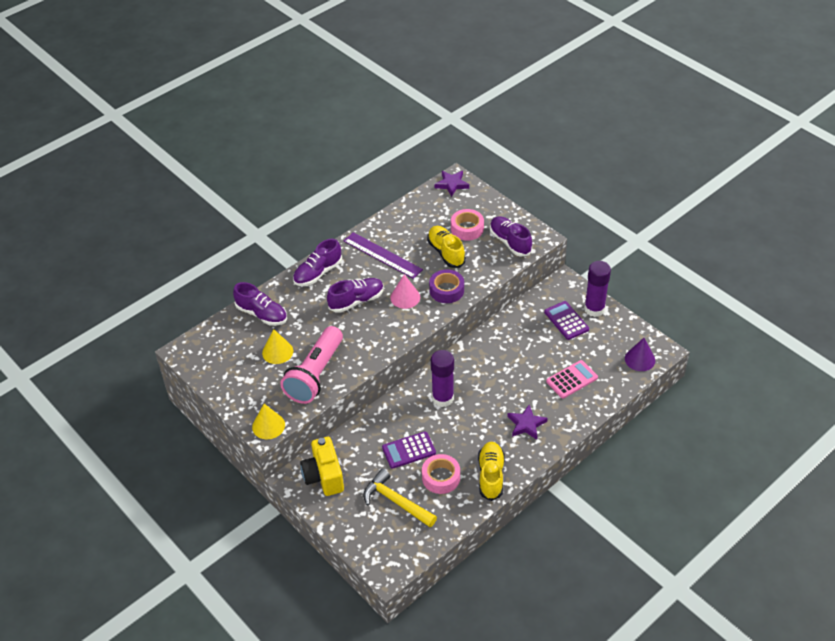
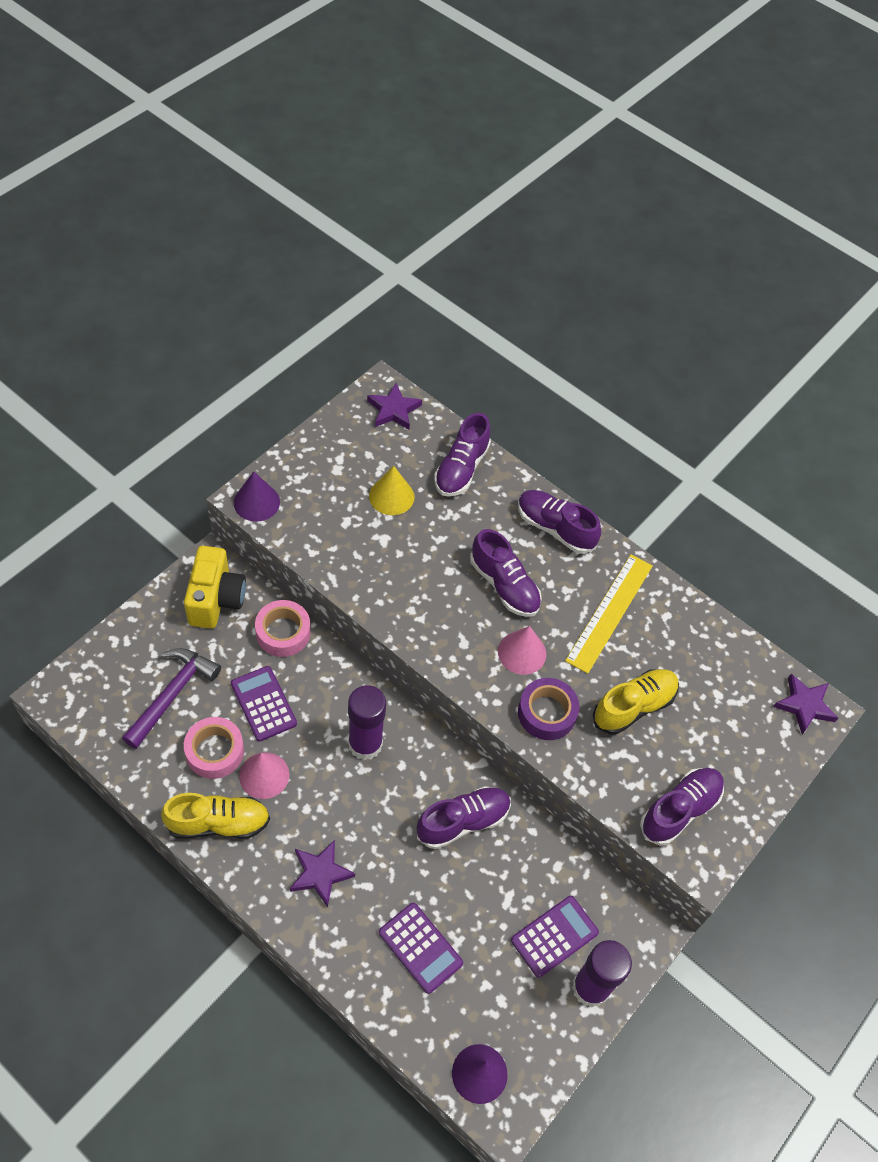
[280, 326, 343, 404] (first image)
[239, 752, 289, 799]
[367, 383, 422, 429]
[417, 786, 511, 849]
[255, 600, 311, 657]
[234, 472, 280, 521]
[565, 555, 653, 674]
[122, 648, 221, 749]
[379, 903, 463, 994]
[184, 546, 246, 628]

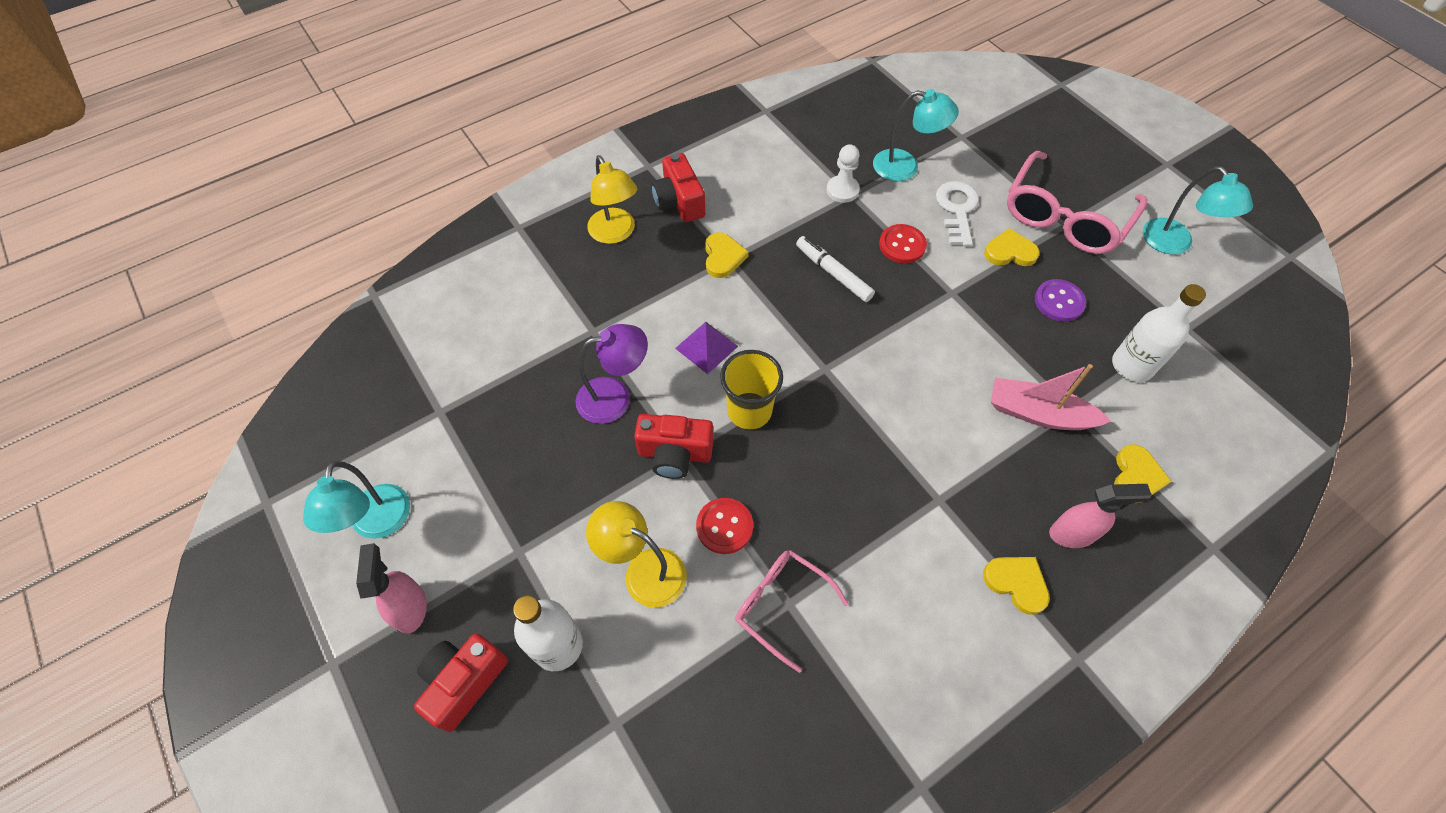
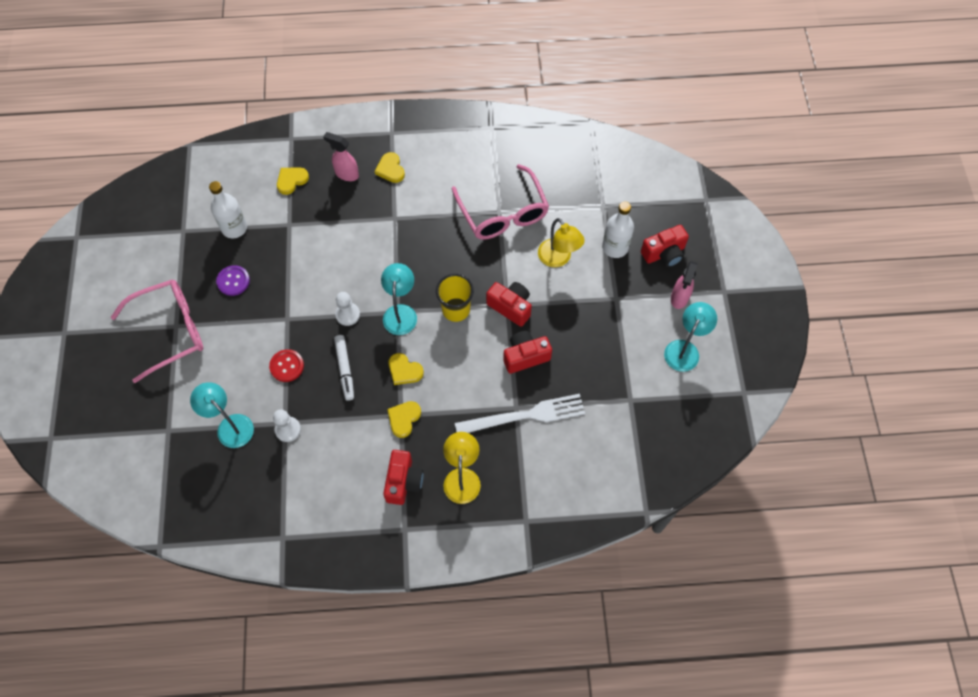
[675, 322, 738, 374] (first image)
[696, 498, 753, 554] (first image)
[936, 181, 979, 246] (first image)
[991, 364, 1111, 430] (first image)
[335, 292, 360, 326]
[455, 394, 585, 433]
[389, 353, 424, 385]
[381, 263, 417, 335]
[503, 331, 552, 374]
[452, 164, 549, 240]

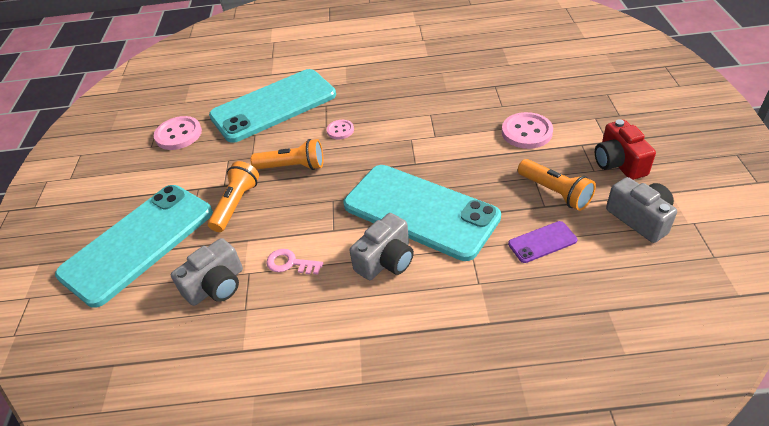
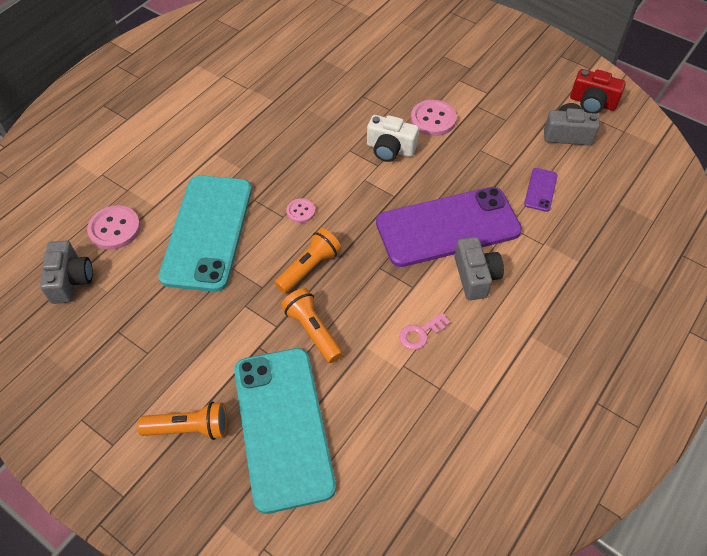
[367, 115, 419, 162]
[87, 205, 141, 250]
[40, 241, 93, 304]
[137, 401, 227, 440]
[570, 69, 626, 114]
[376, 187, 522, 267]

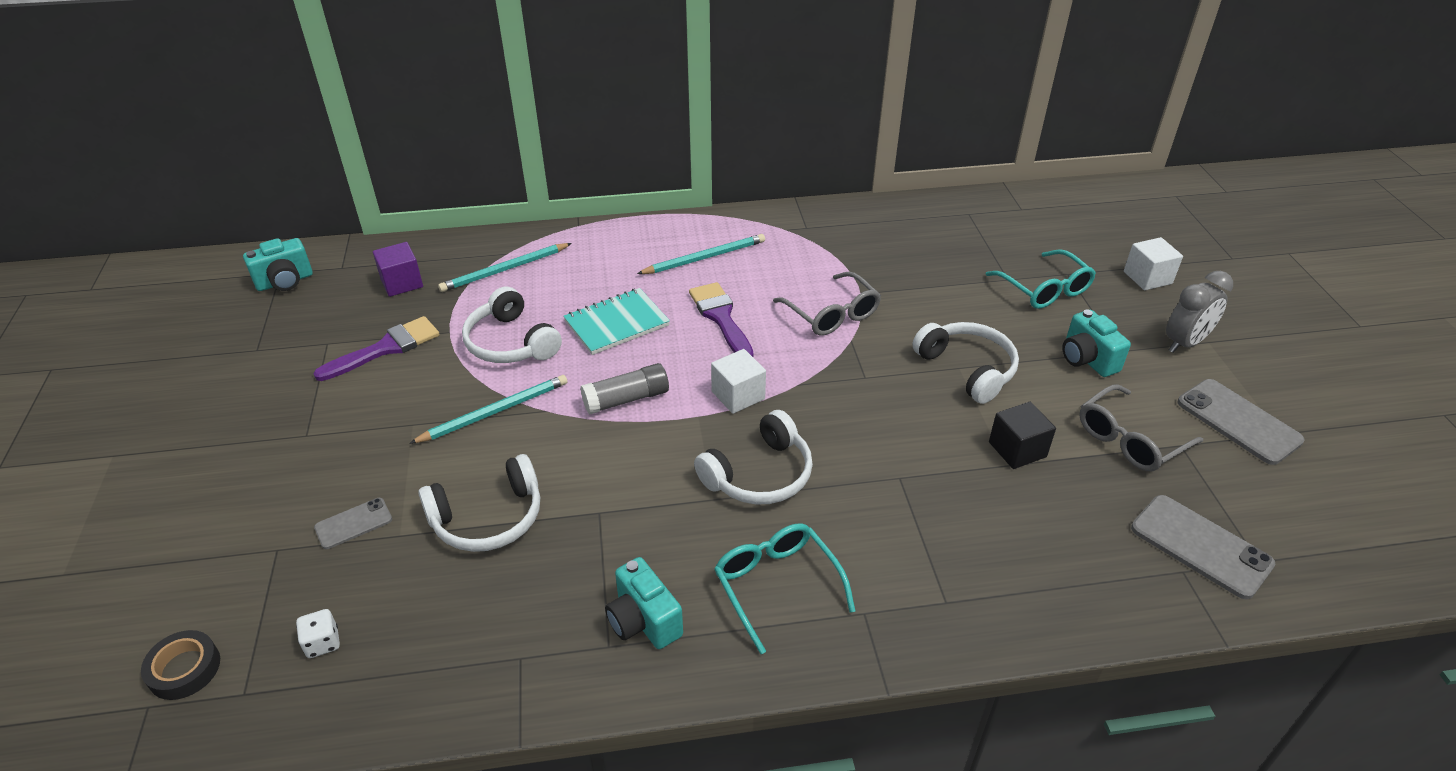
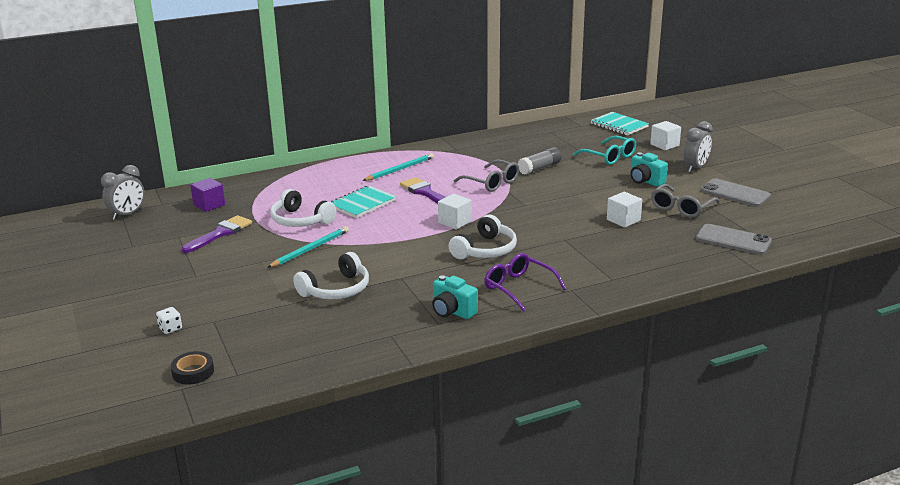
[314, 498, 392, 549] (first image)
[438, 243, 572, 292] (first image)
[912, 322, 1019, 404] (first image)
[591, 112, 649, 135]
[156, 307, 182, 334]
[518, 147, 561, 175]
[101, 165, 145, 220]
[484, 253, 566, 312]
[607, 192, 642, 228]

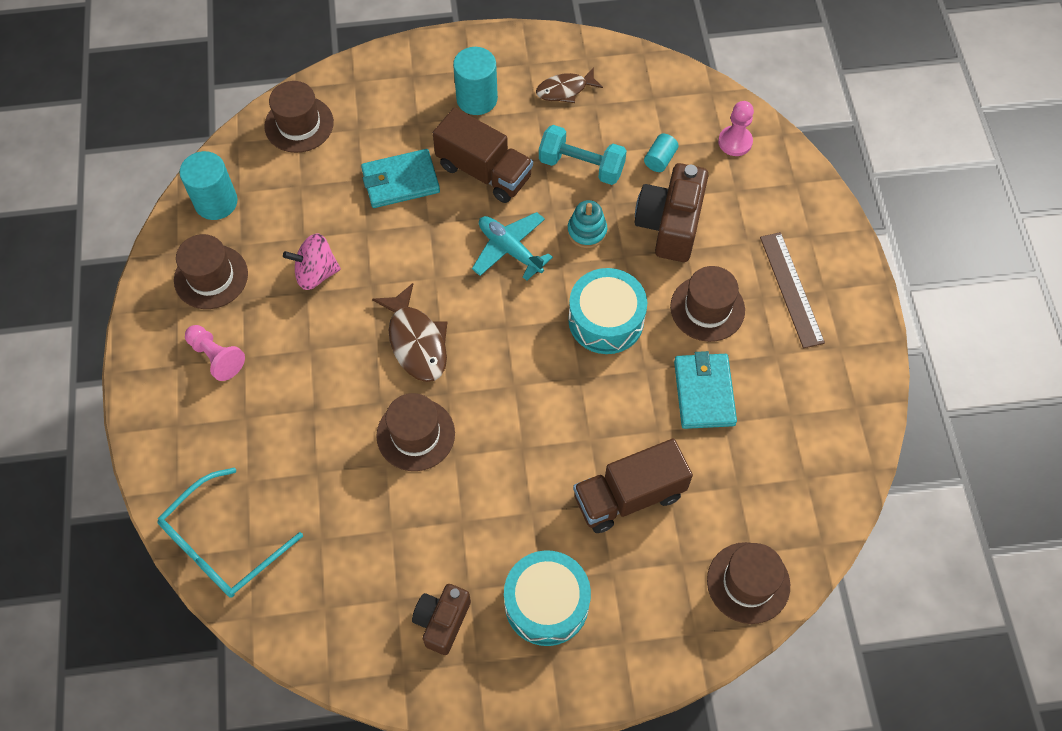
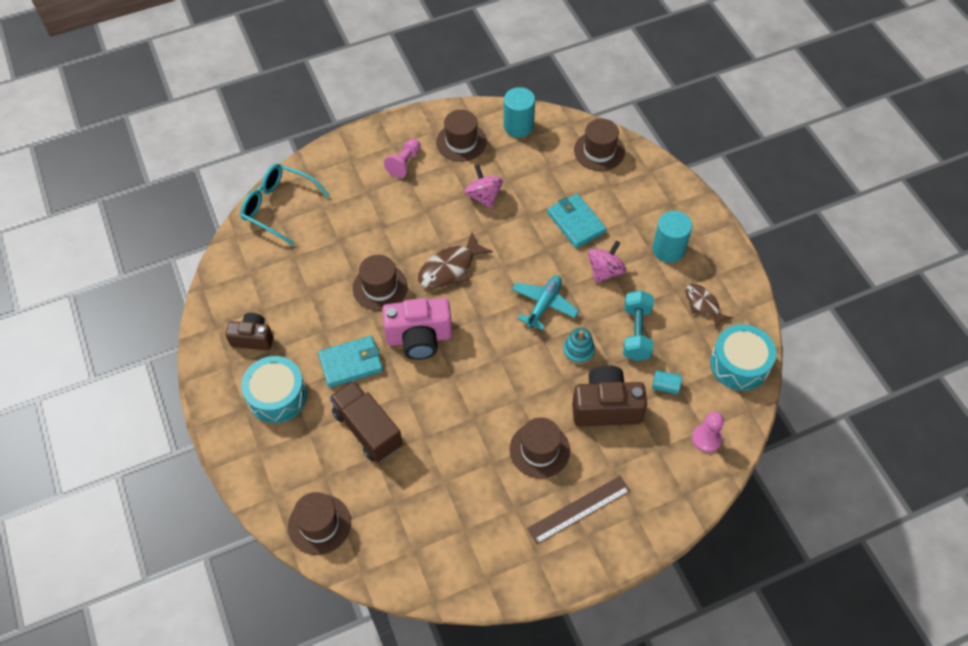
[382, 298, 452, 360]
[710, 324, 776, 391]
[318, 336, 383, 388]
[588, 240, 626, 283]

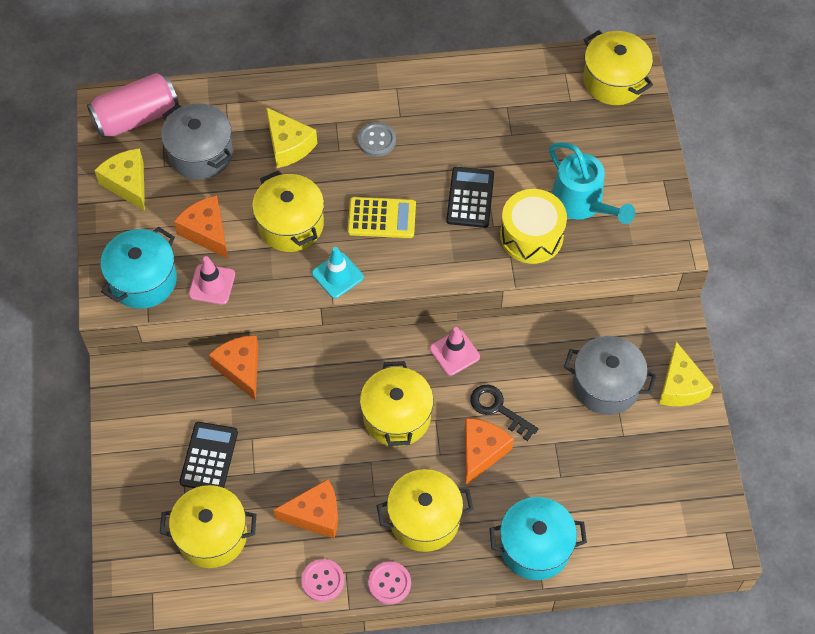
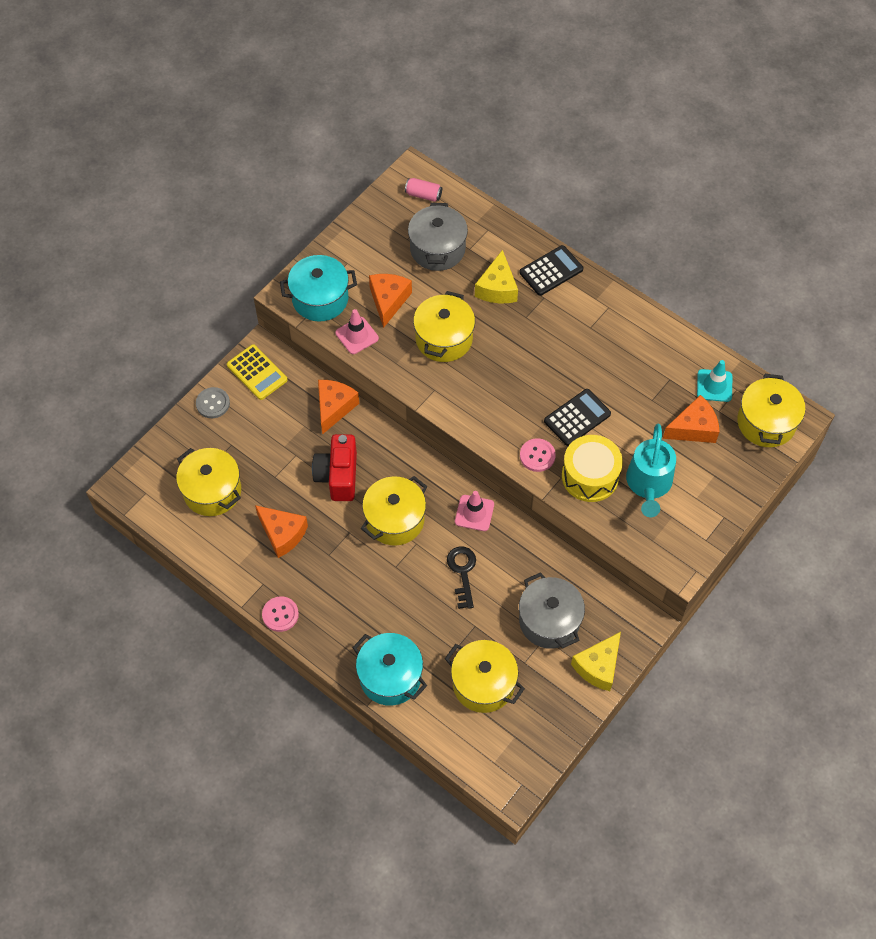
[94, 148, 145, 211] (first image)
[312, 434, 357, 501]
[519, 245, 583, 296]
[520, 438, 556, 472]
[697, 360, 732, 402]
[227, 344, 288, 400]
[196, 387, 230, 418]
[445, 640, 525, 713]
[663, 395, 720, 443]
[405, 178, 442, 202]

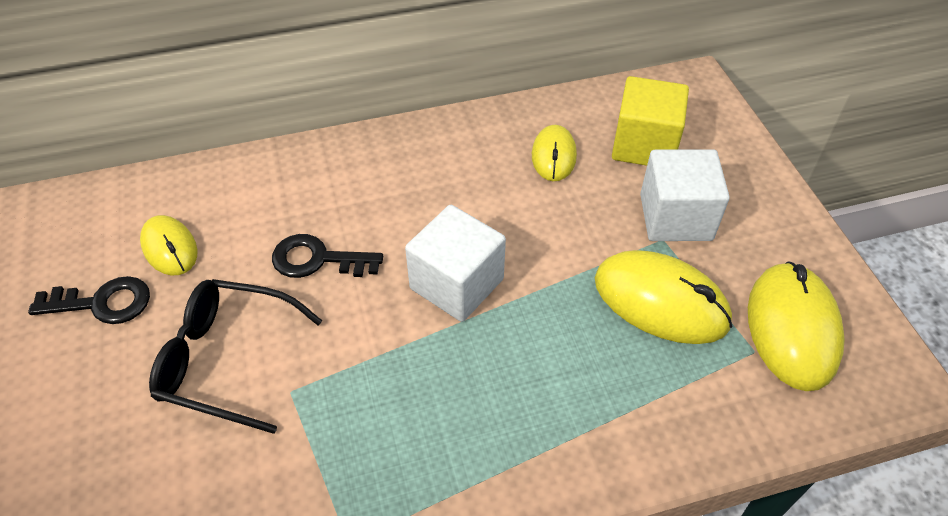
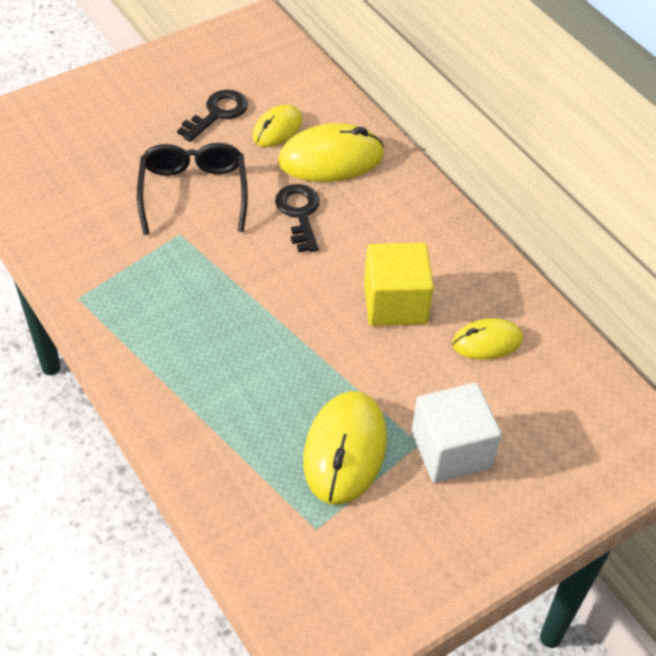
[405, 205, 506, 322] (first image)
[364, 243, 434, 326]
[278, 123, 384, 182]
[177, 90, 248, 142]

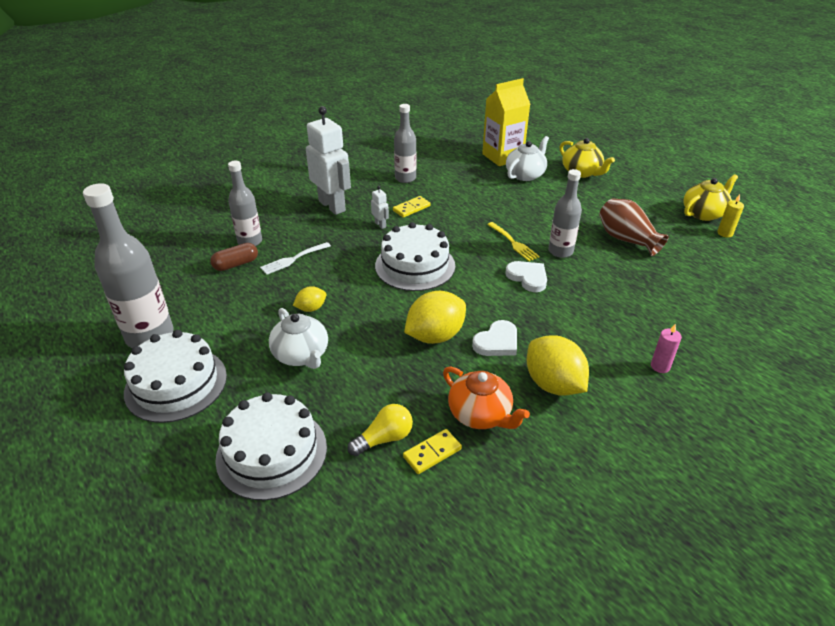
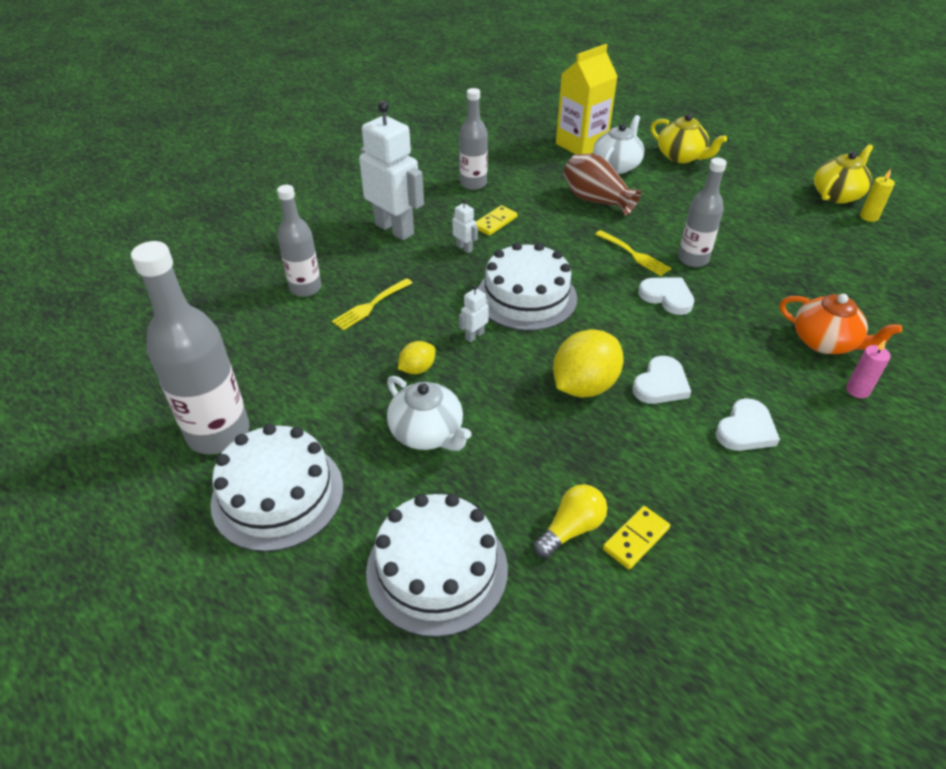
[210, 243, 258, 271] (first image)
[459, 285, 489, 342]
[780, 294, 902, 354]
[563, 154, 641, 216]
[716, 398, 780, 451]
[332, 278, 413, 331]

